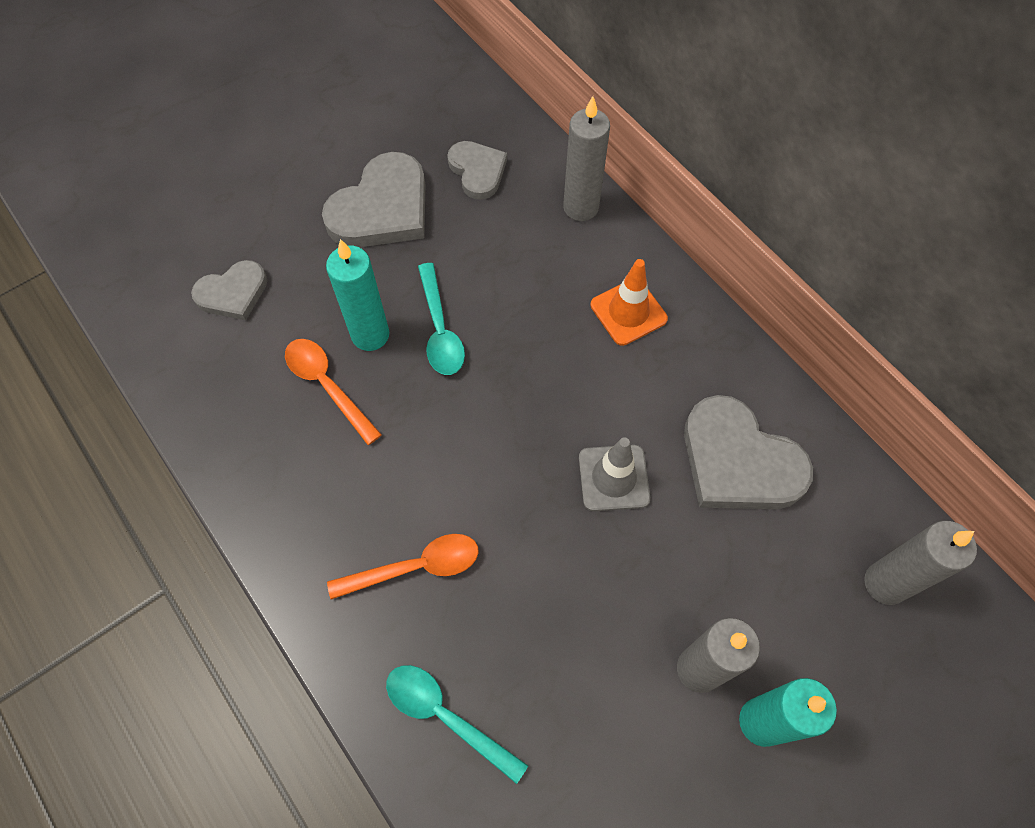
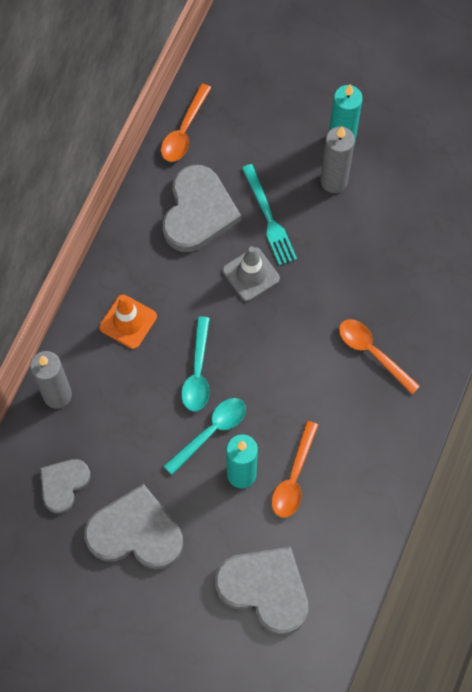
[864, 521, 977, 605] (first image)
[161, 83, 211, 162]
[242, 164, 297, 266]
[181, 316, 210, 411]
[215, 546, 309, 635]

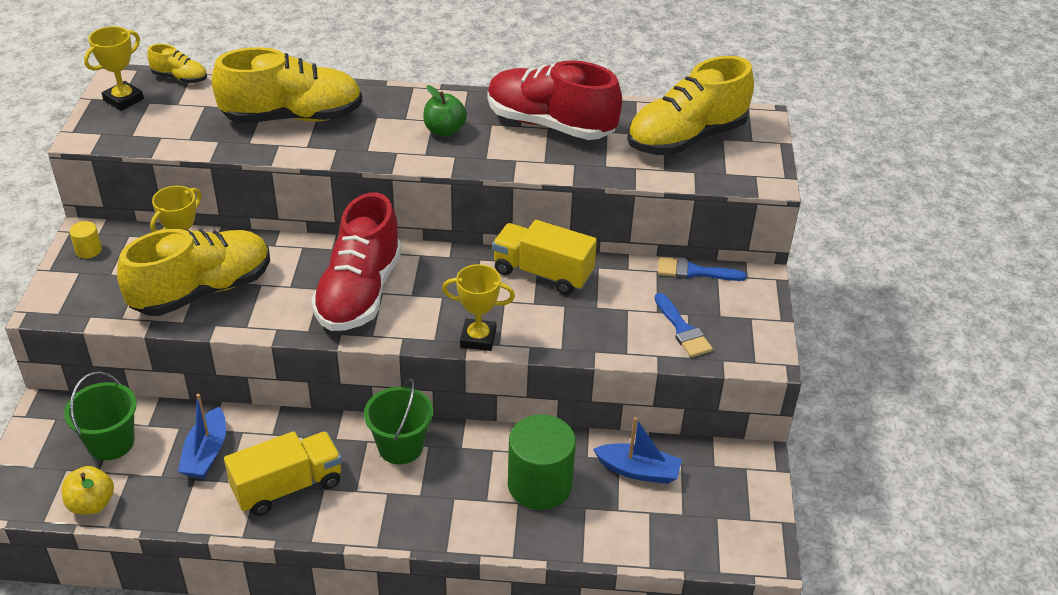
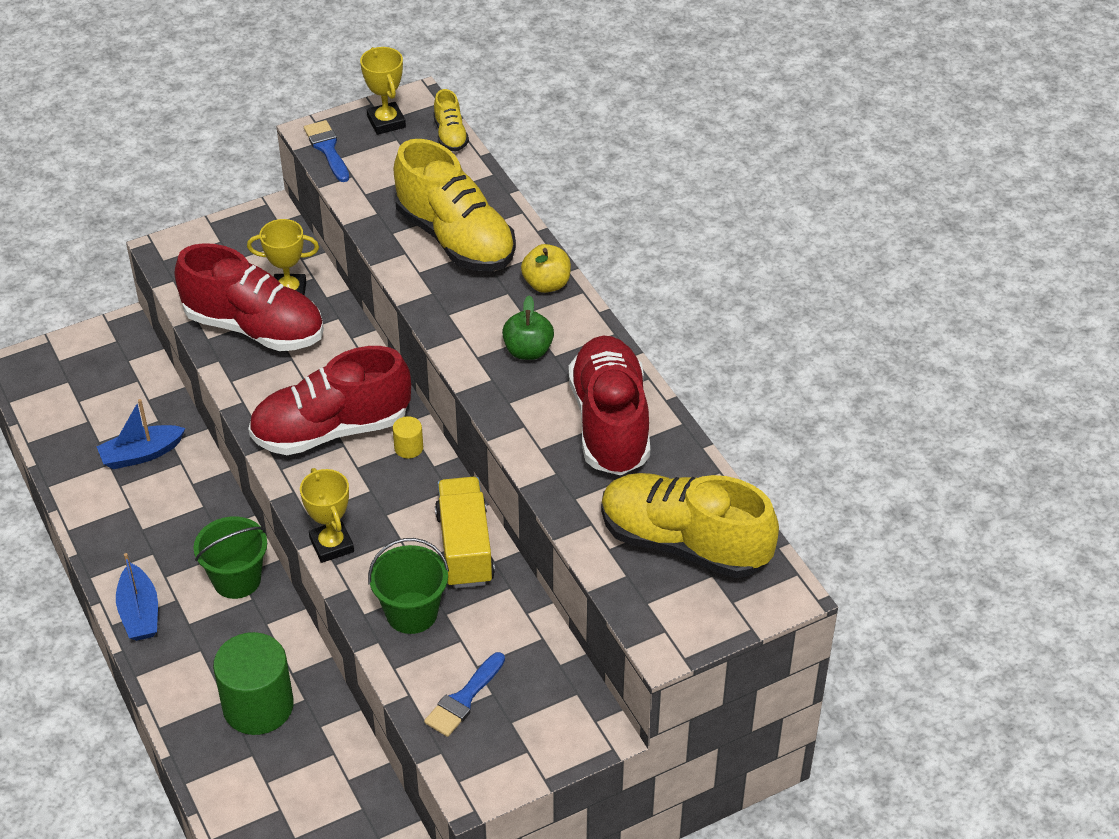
[224, 431, 342, 516] (first image)
[521, 244, 571, 293]
[368, 538, 449, 634]
[393, 416, 423, 458]
[116, 553, 158, 641]
[304, 120, 349, 182]
[175, 243, 324, 351]
[360, 47, 406, 135]

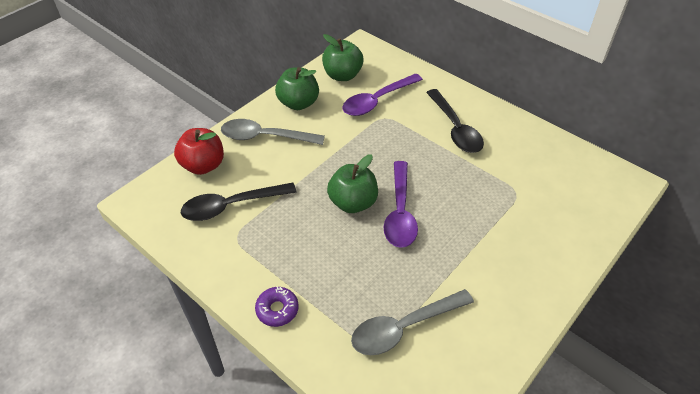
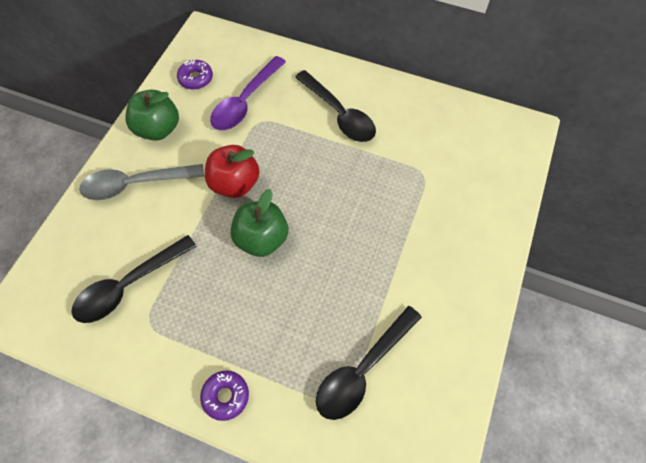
[384, 161, 418, 248] (first image)
[205, 145, 260, 198]
[177, 59, 213, 90]
[316, 306, 422, 420]

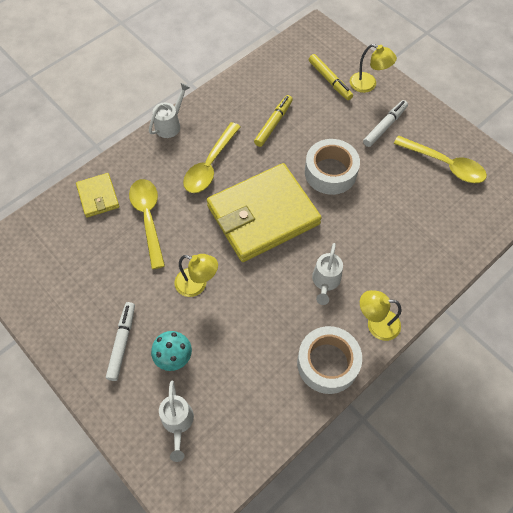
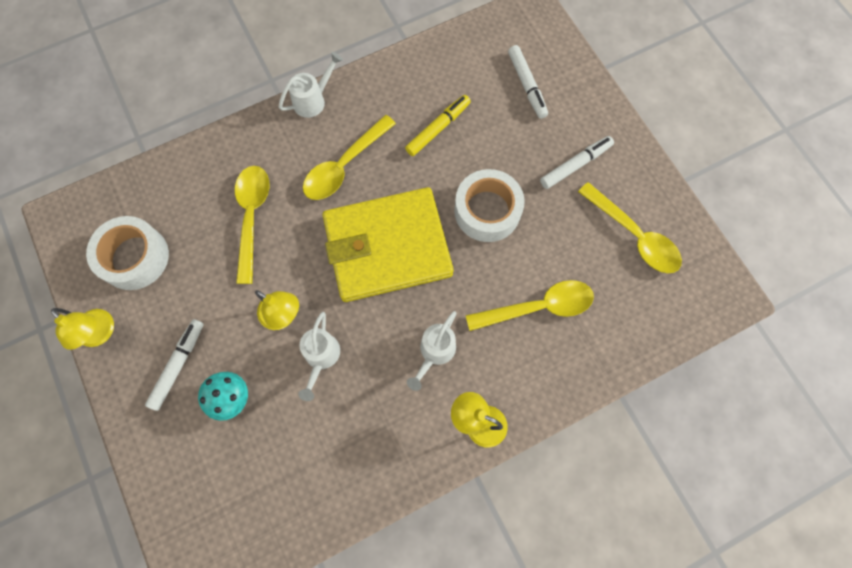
[76, 173, 119, 218] (first image)
[465, 280, 594, 331]
[298, 312, 340, 401]
[86, 216, 169, 290]
[51, 308, 114, 350]
[508, 45, 548, 119]

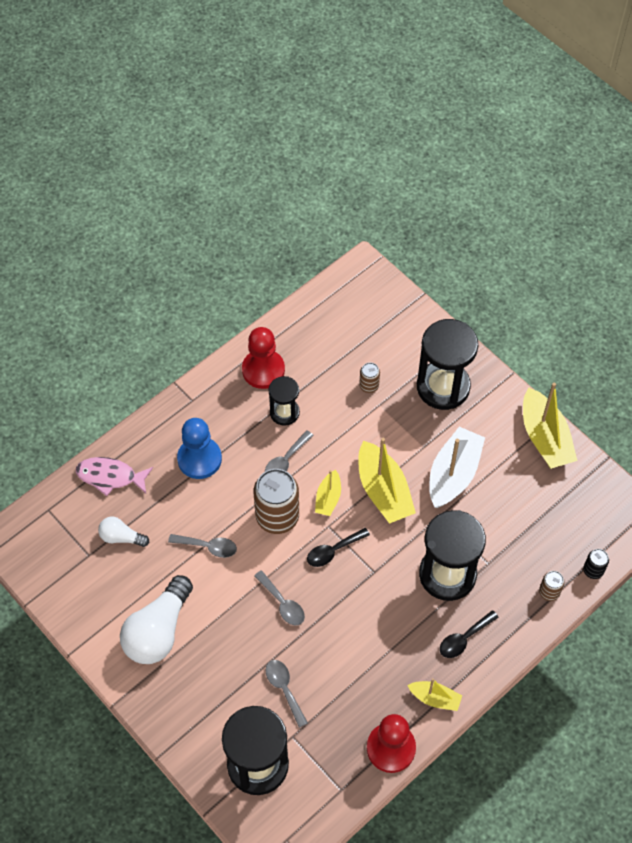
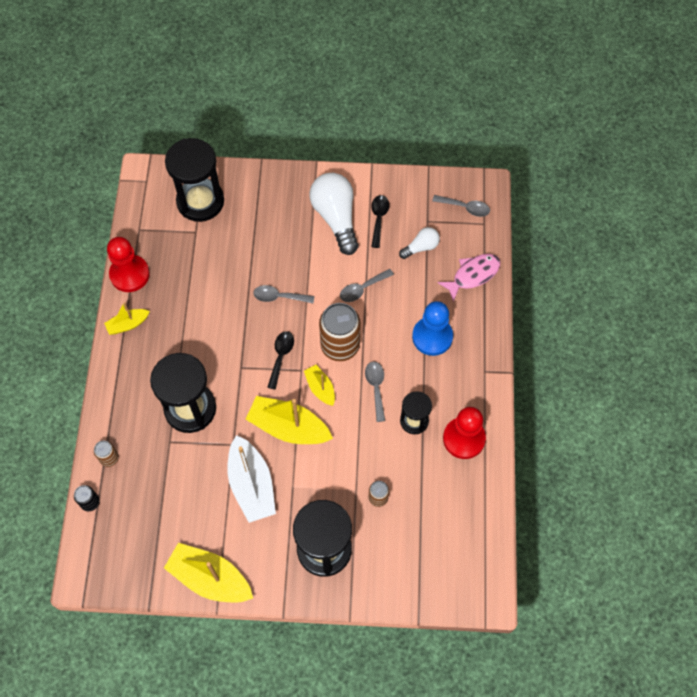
[432, 195, 490, 217]
[371, 195, 389, 248]

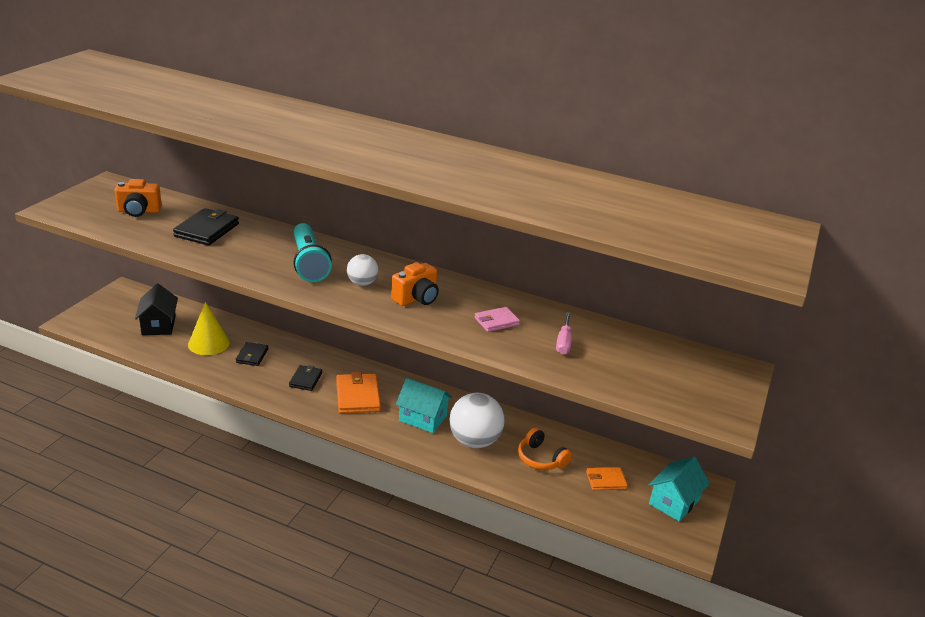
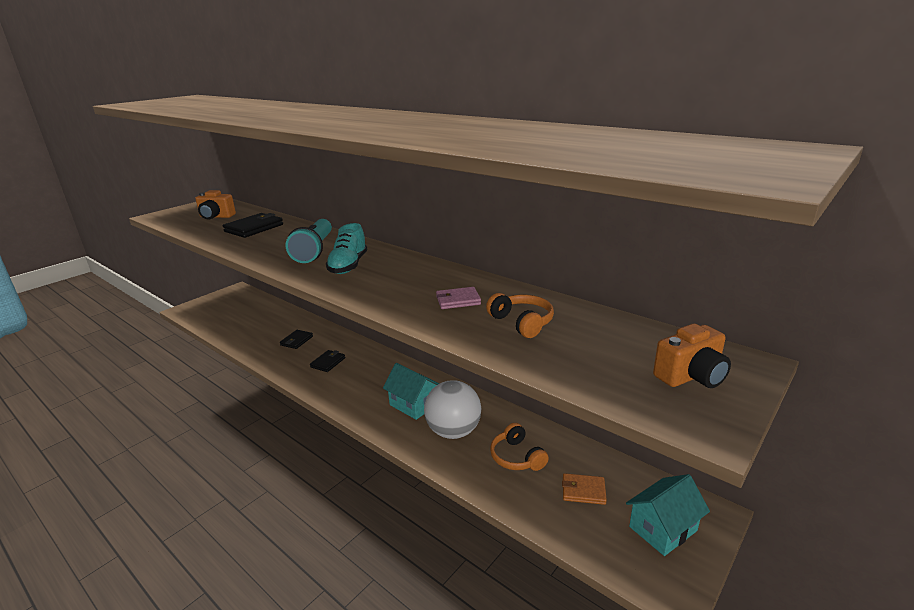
[135, 284, 178, 335] (first image)
[188, 302, 230, 355] (first image)
[336, 372, 381, 414] (first image)
[653, 323, 731, 388]
[326, 223, 367, 274]
[486, 293, 554, 338]

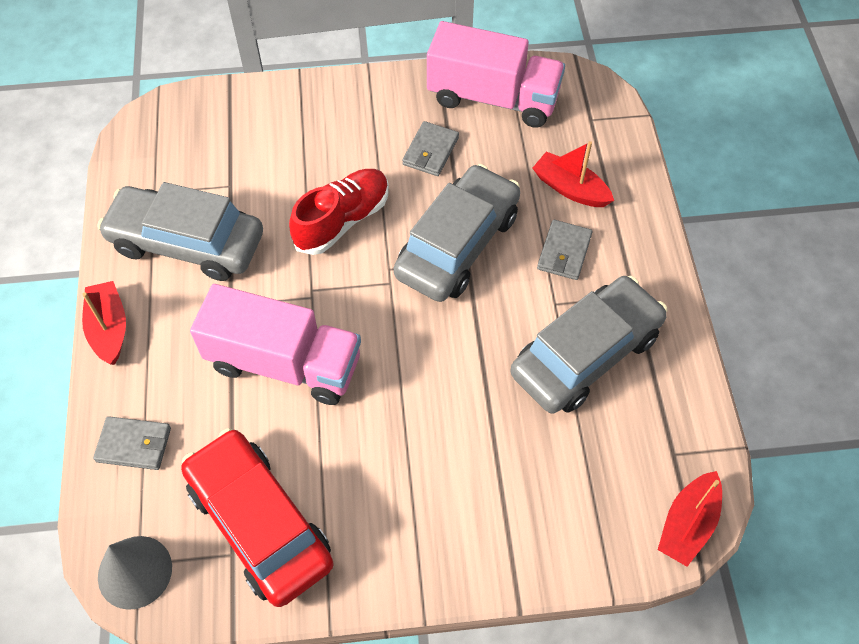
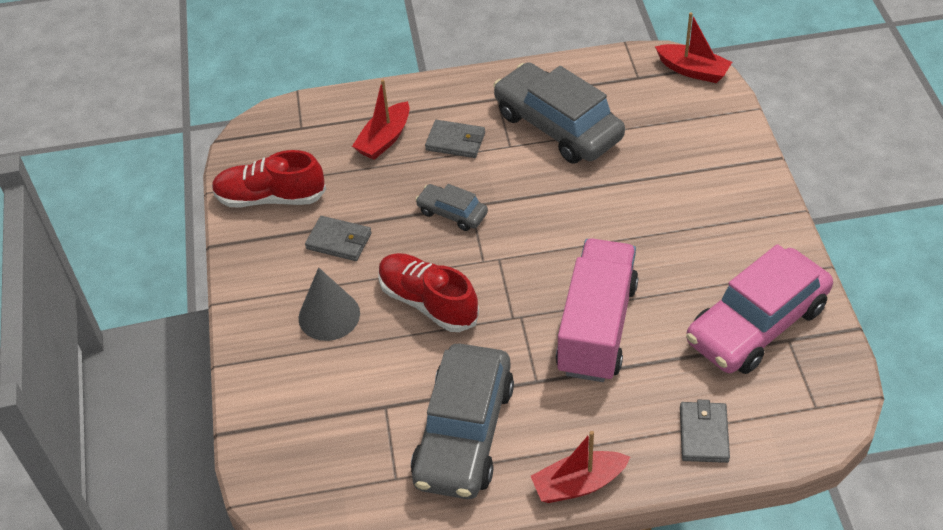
[299, 267, 360, 341]
[212, 150, 326, 207]
[686, 244, 833, 374]
[415, 184, 488, 231]

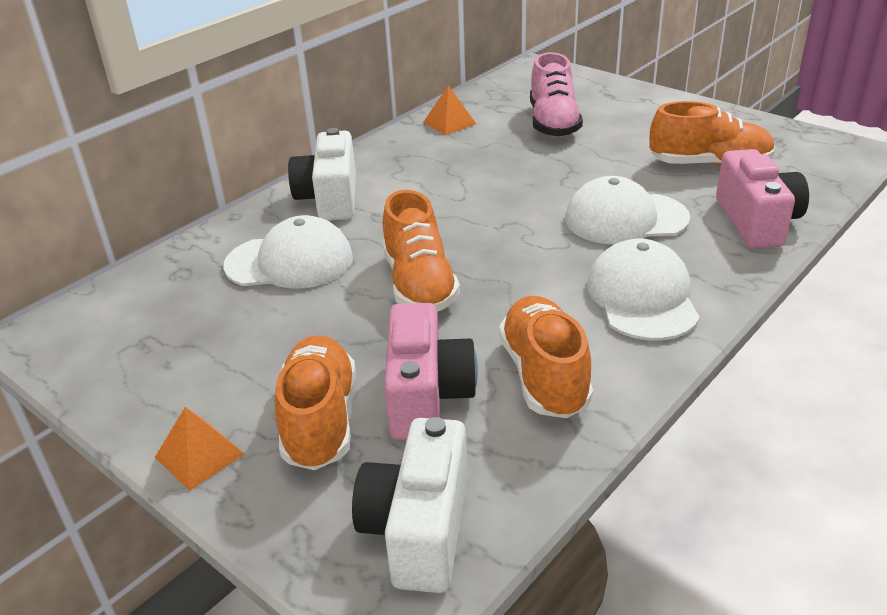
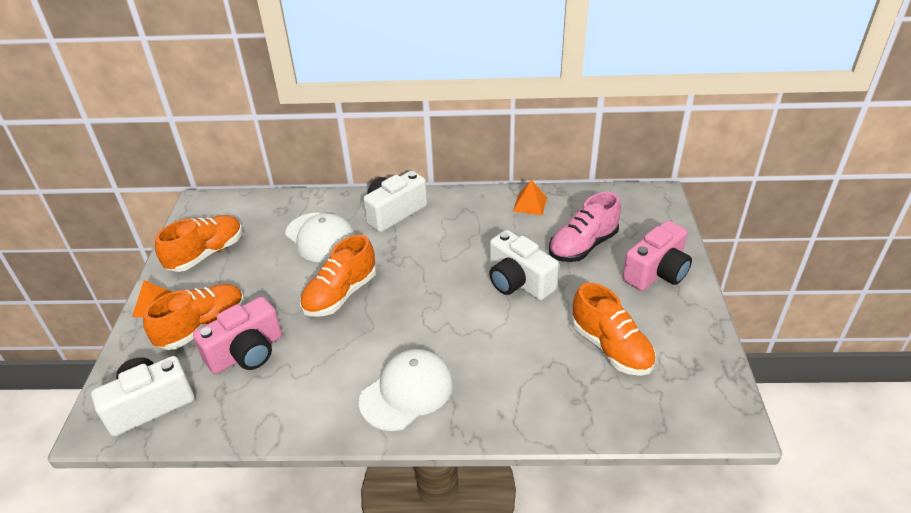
[565, 176, 690, 244] (first image)
[489, 230, 559, 300]
[155, 215, 243, 272]
[622, 220, 692, 291]

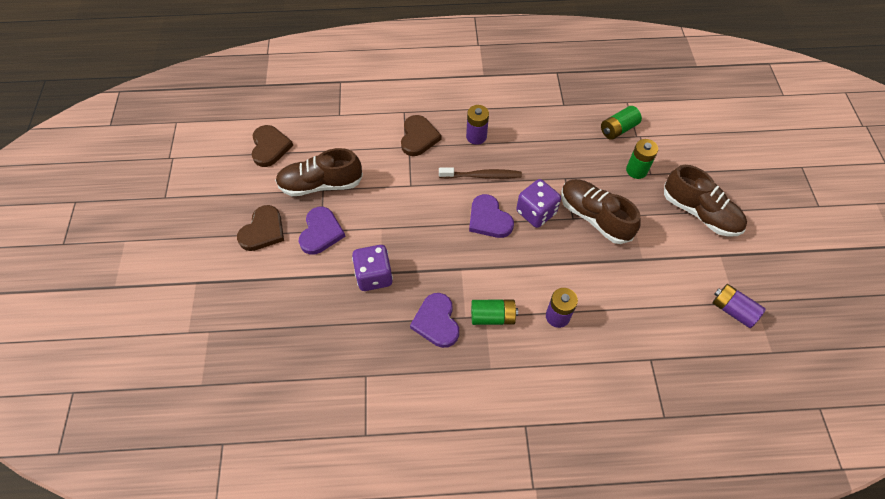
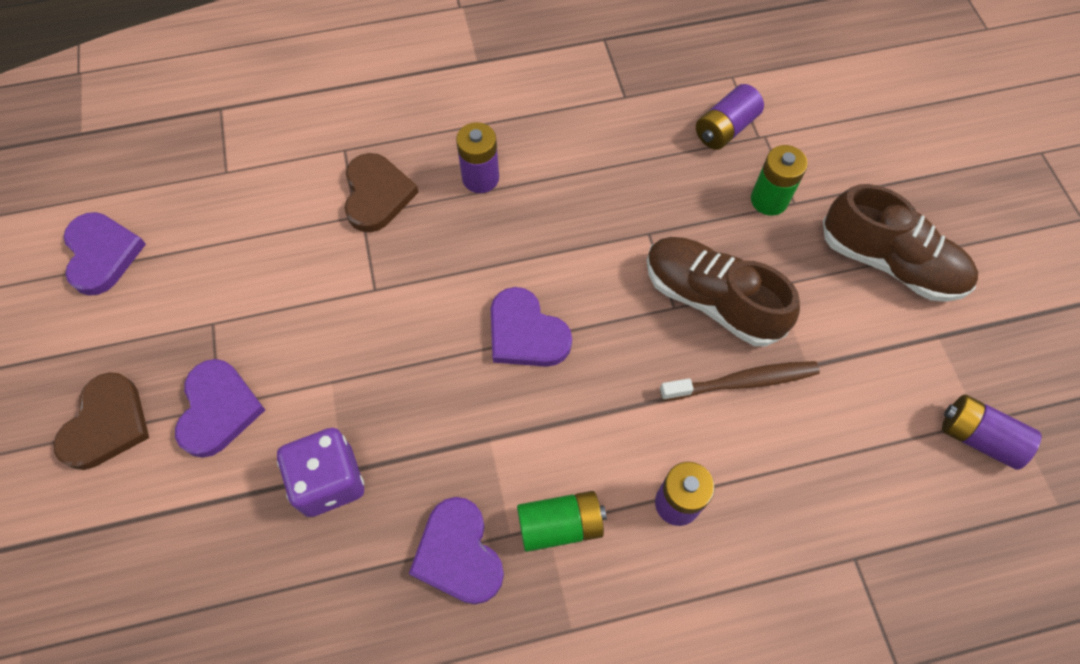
[275, 148, 363, 196] (first image)
[516, 179, 561, 228] (first image)
[660, 361, 820, 401]
[63, 212, 146, 295]
[696, 84, 764, 150]

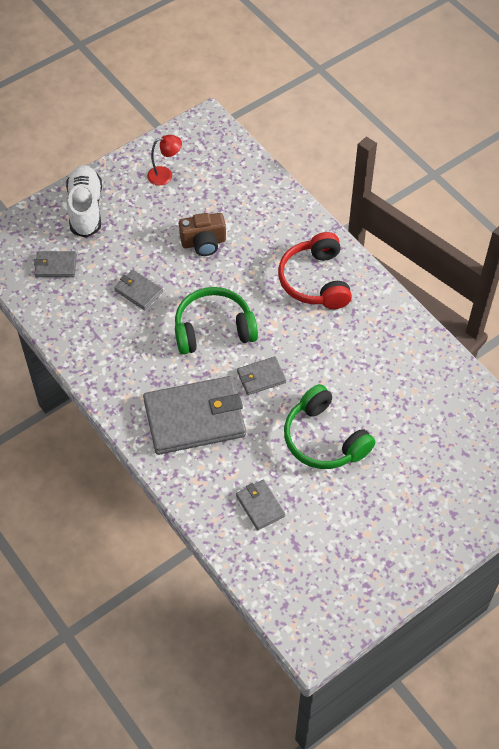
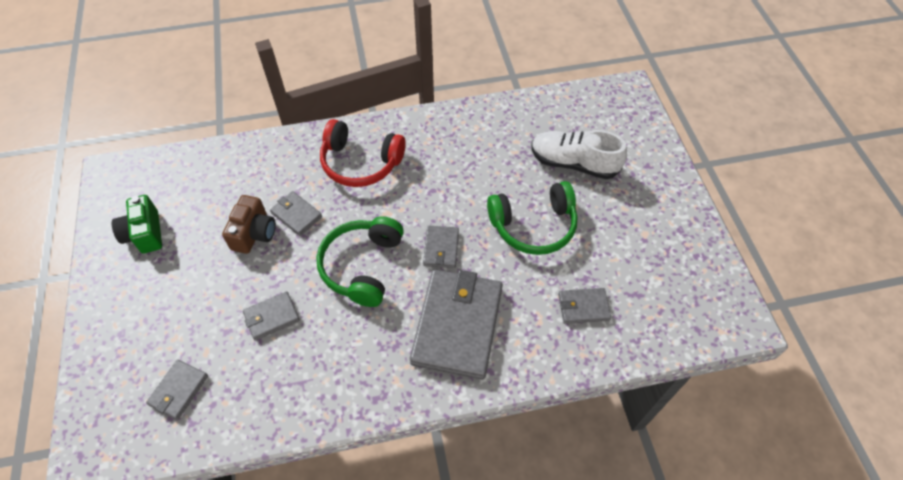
[270, 191, 322, 236]
[531, 130, 627, 179]
[112, 195, 162, 254]

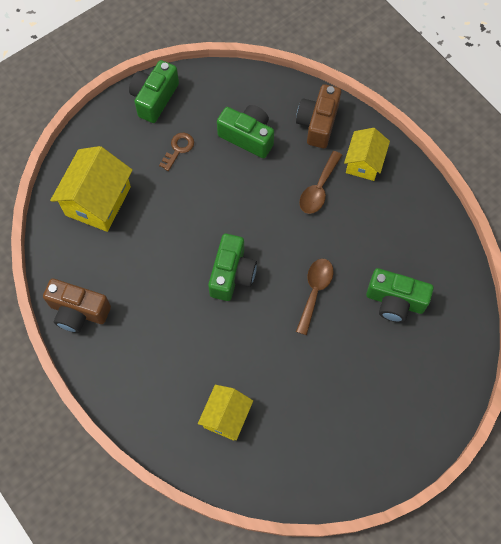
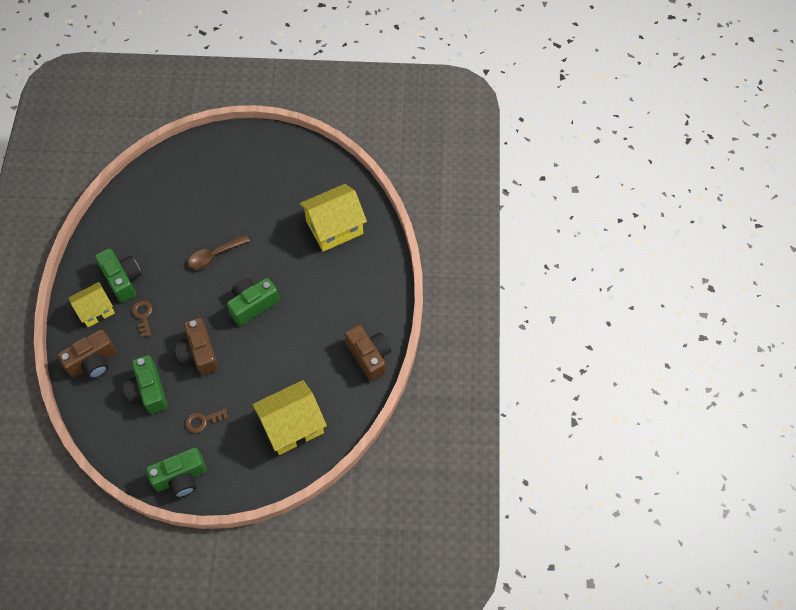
[175, 318, 218, 375]
[95, 248, 142, 303]
[132, 300, 153, 338]
[299, 184, 367, 252]

